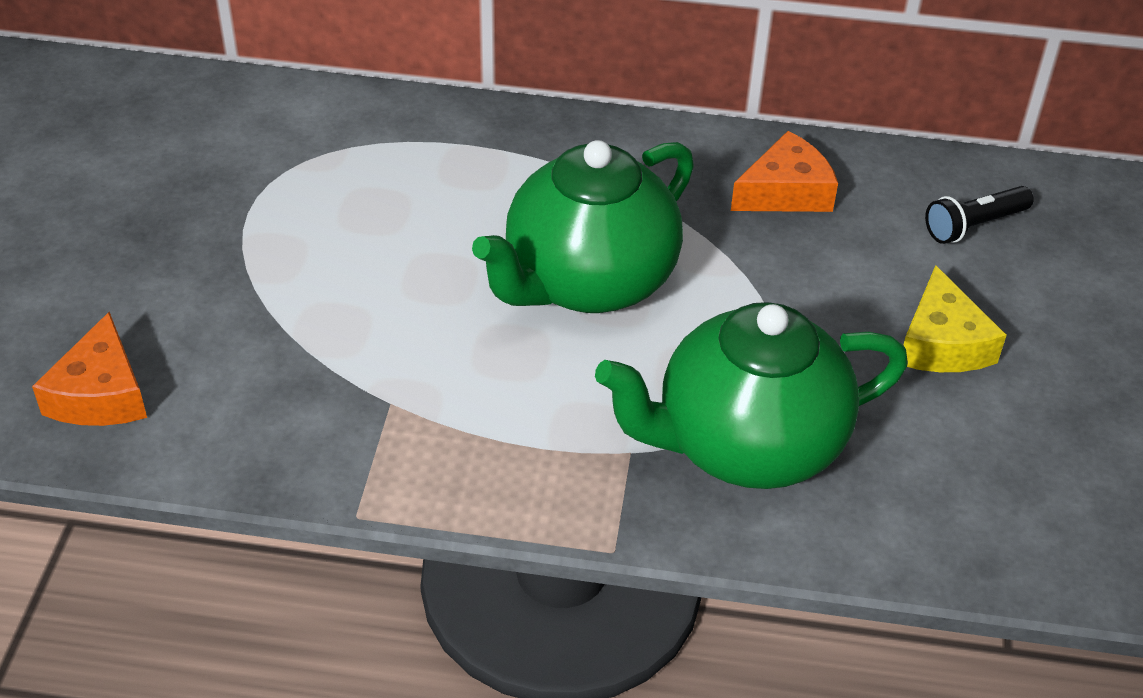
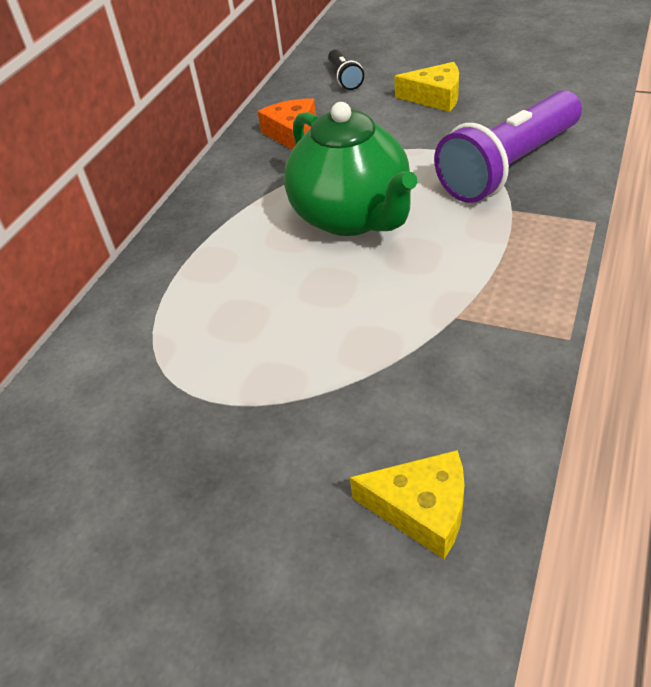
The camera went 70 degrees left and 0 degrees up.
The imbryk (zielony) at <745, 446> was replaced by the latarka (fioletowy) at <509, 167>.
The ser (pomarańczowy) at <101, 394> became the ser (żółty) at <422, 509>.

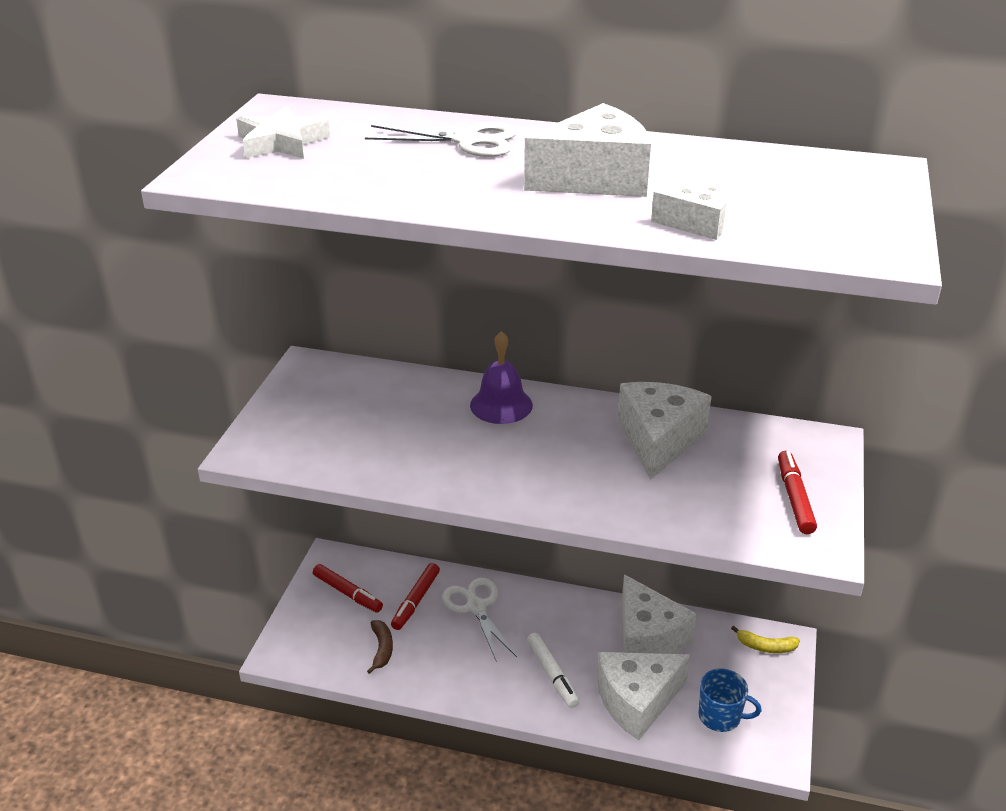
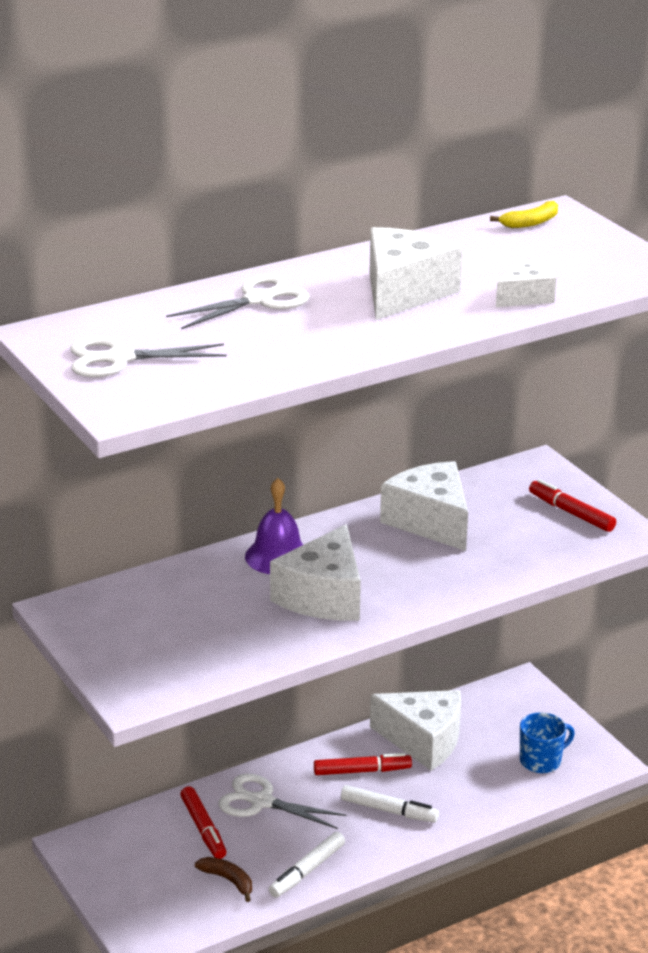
The camera went 45 degrees left and 5 degrees down.
The flamaster (biały) at <307, 871> appeared.
The flamaster (czerwony) moved from <348, 593> to <362, 771>.
The ser (biały) moved from <637, 701> to <323, 596>.
The banan (żółty) moved from <765, 647> to <530, 223>.
The gwiazda (biały) at <281, 142> was replaced by the nożyczki (biały) at <119, 359>.

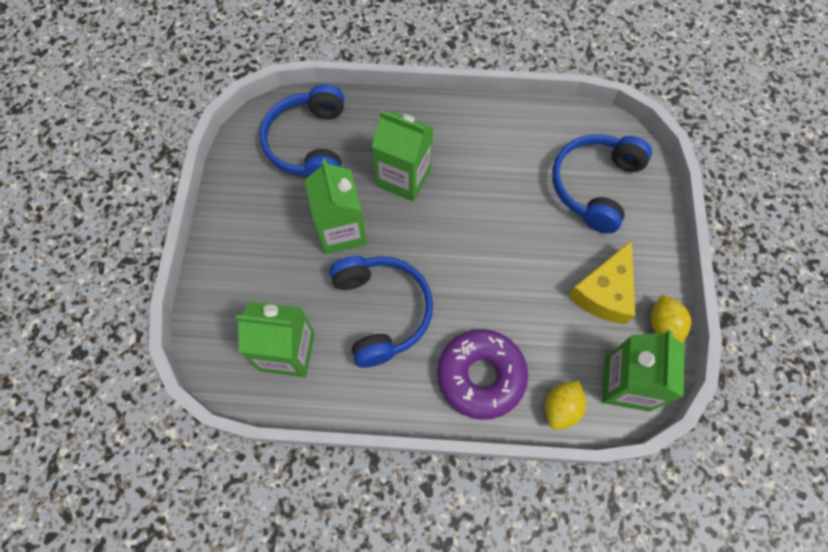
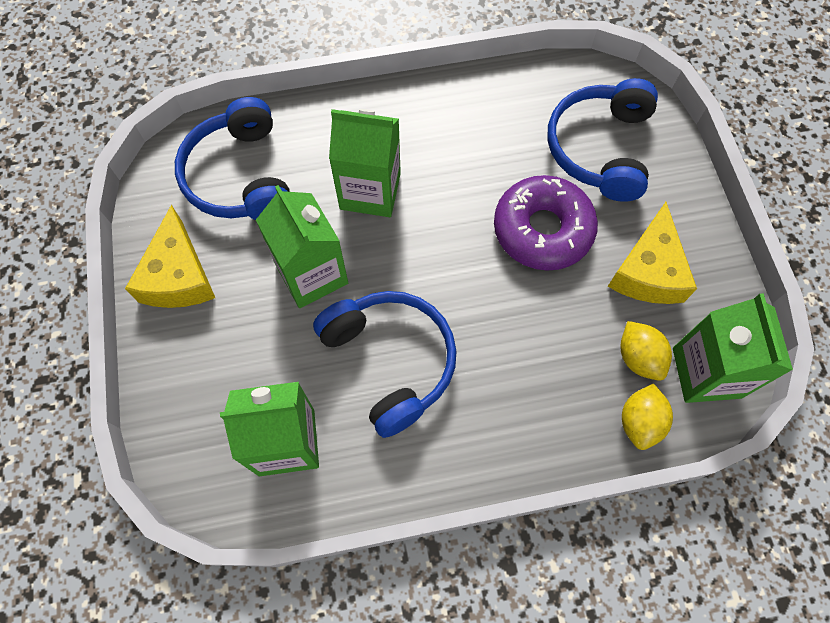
The camera went 15 degrees left and 0 degrees up.
The ser (żółty) at <178, 276> appeared.
The donut (fioletowy) moved from <480, 376> to <542, 230>.
The cytryna (żółty) moved from <663, 325> to <638, 357>.

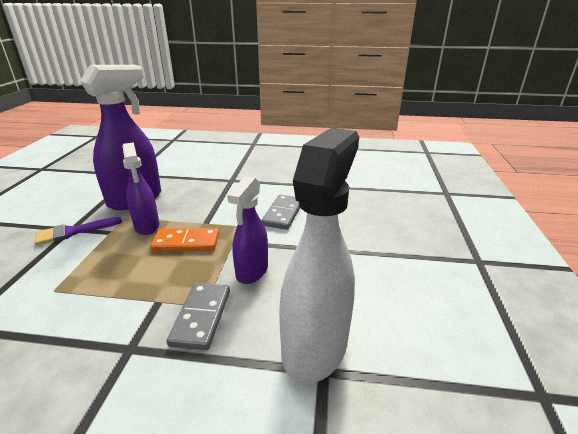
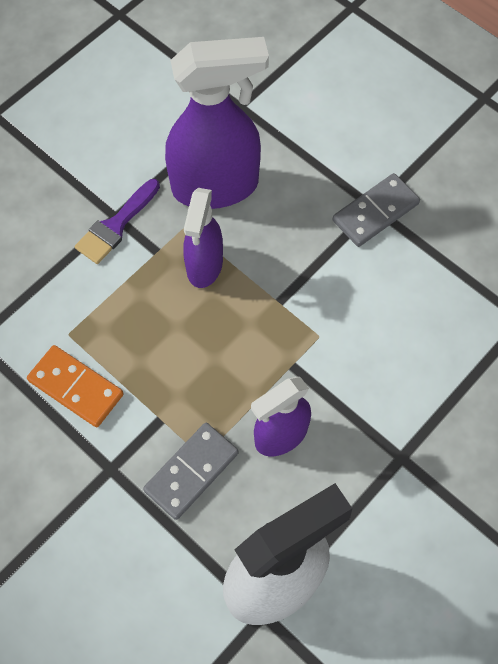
The camera went 35 degrees right and 35 degrees up.
The kostka domina (pomarańczowy) moved from <186, 243> to <76, 387>.
The kostka domina (szary) moved from <283, 214> to <375, 212>.
The pędzel (fioletowy) at <73, 232> turned 60 degrees counterclockwise.

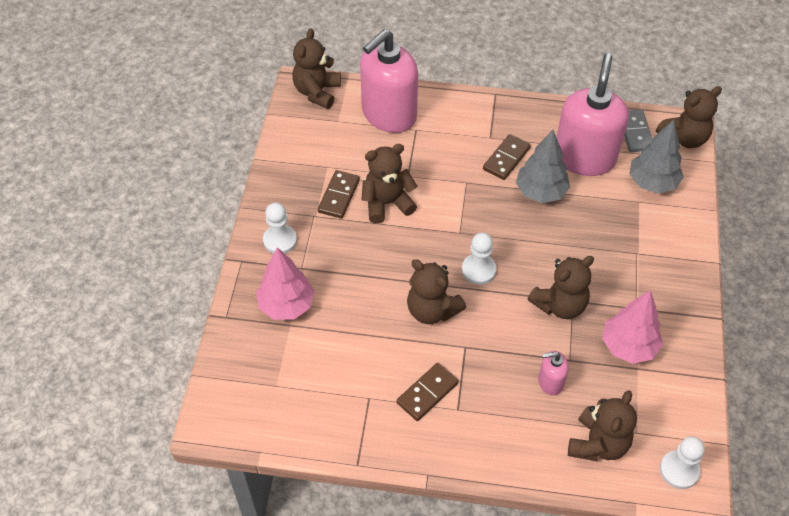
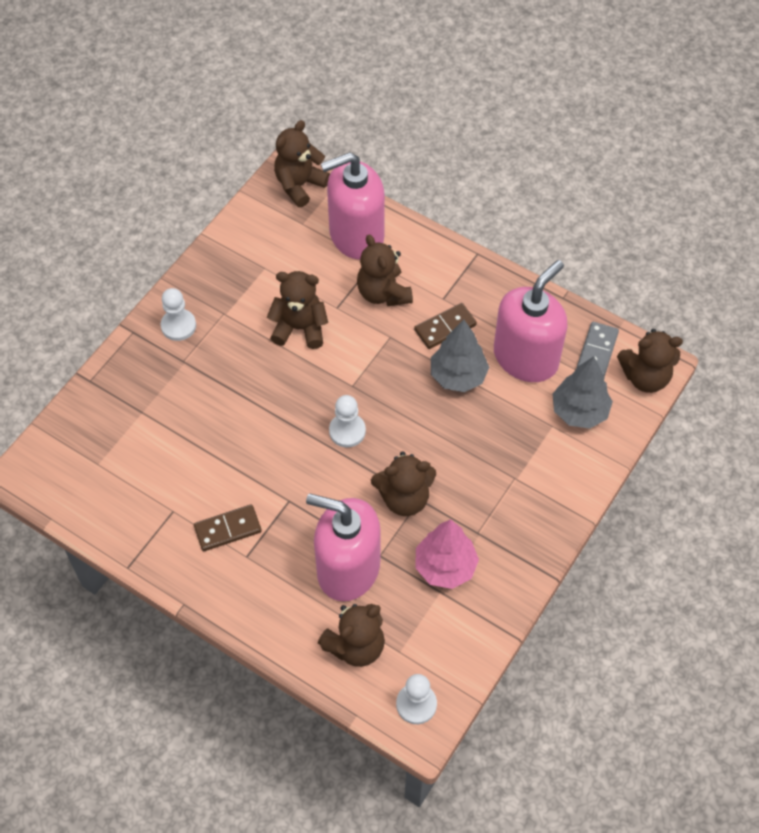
The camera went 25 degrees right and 5 degrees up.
The drzewko (różowy) at <286, 305> disappeared.
The kostka domina (brązowy) at <339, 196> disappeared.
The miś (brązowy) moved from <432, 310> to <383, 293>.
The dozownik mydła (różowy) at <550, 382> changed to 2.27 times the size.

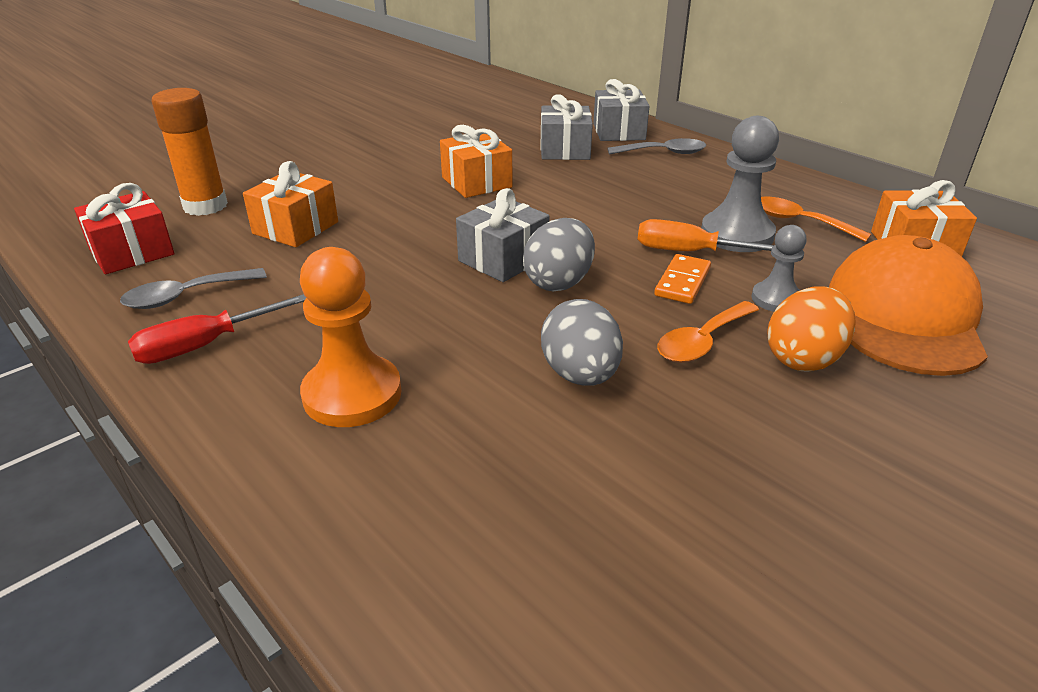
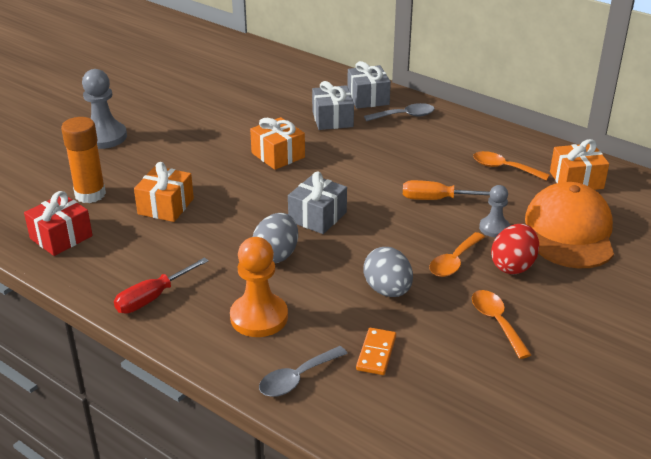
The camera went 10 degrees left and 0 degrees up.
The łyżka (pomarańczowy) at <496, 321> appeared.
The łyżka (szary) moved from <185, 296> to <297, 379>.
The jajko (szary) moved from <559, 282> to <276, 255>.
The kostka domina (pomarańczowy) moved from <682, 282> to <376, 353>.
The pionek (szary) moved from <736, 234> to <104, 137>.
The jajko (pomarańczowy) at <803, 358> became the jajko (czerwony) at <513, 266>.

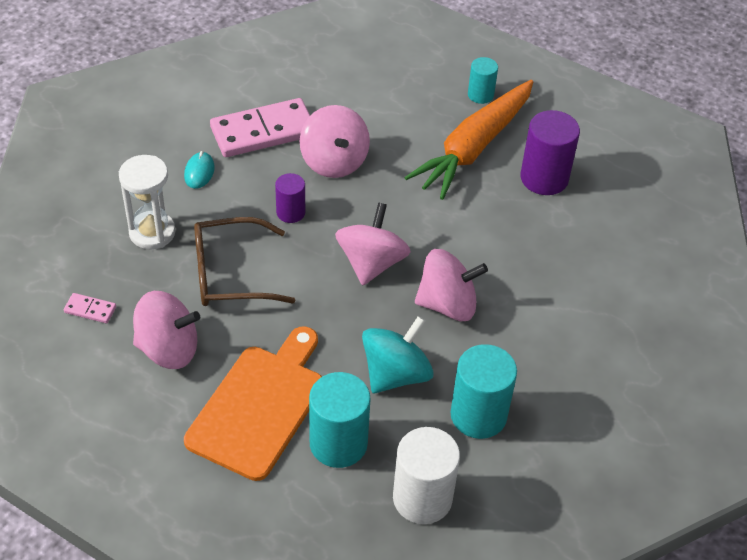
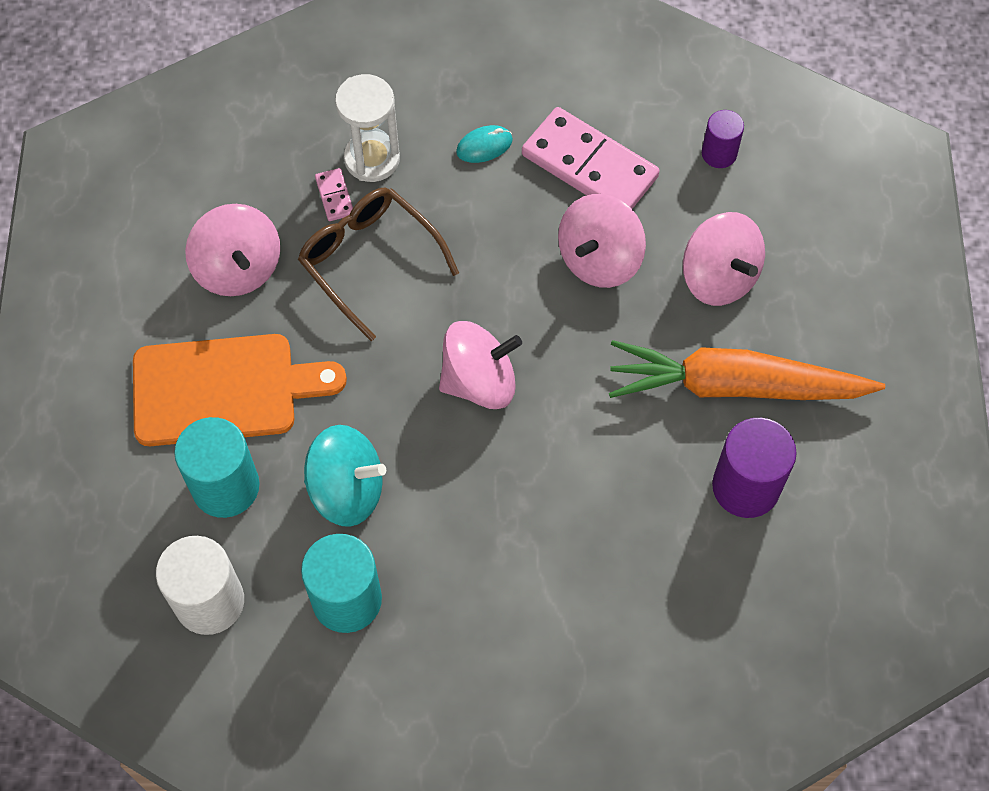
The camera went 60 degrees right and 15 degrees up.
The walec (turkusowy) at <480, 95> disappeared.
The kostka domina (różowy) moved from <90, 309> to <335, 196>.
The walec (fioletowy) moved from <290, 212> to <719, 153>.
The bączek (różowy) moved from <447, 304> to <719, 277>.

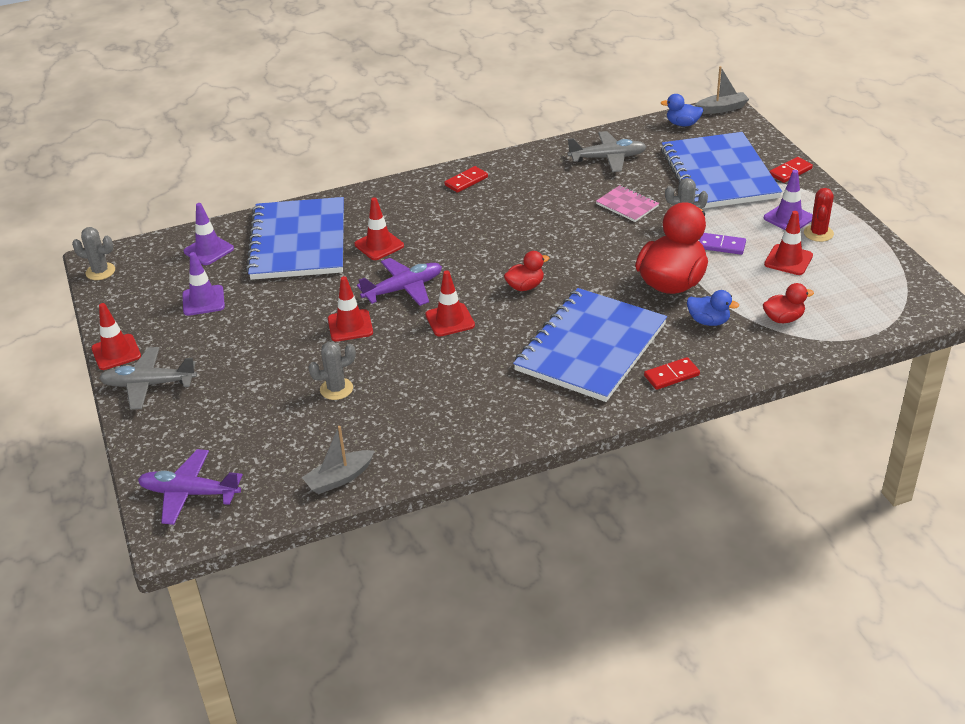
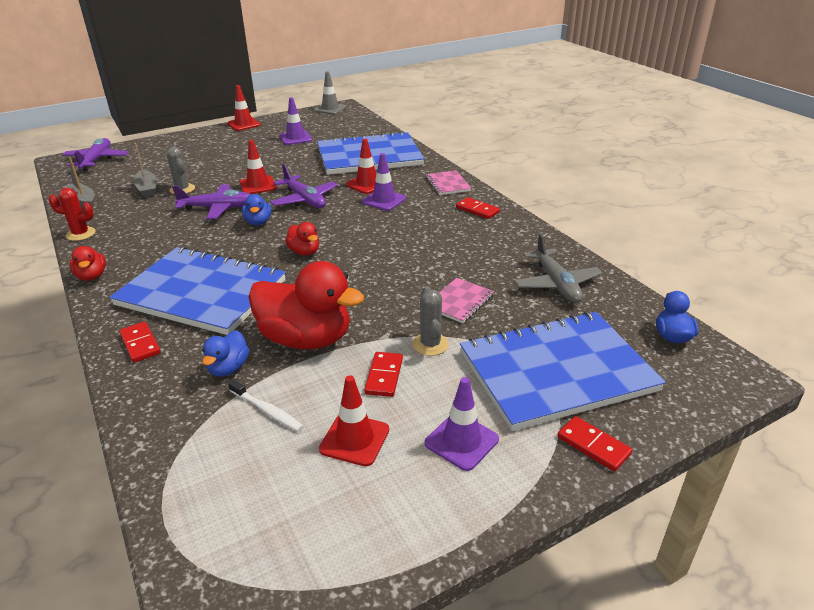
The camera went 80 degrees right and 5 degrees down.
The samolot (szary) at <148, 384> disappeared.
The samolot (fioletowy) at <218, 208> appeared.
The szczoteczka do zębów (biały) at <267, 410> appeared.
The zeszyt (różowy) at <448, 184> appeared.
The pachołek (fioletowy) moved from <209, 250> to <384, 200>.
The łódka (szary) moved from <722, 109> to <147, 189>.
The kaczka (czerwony) moved from <783, 318> to <92, 276>.
The kaktus (czerwony) moved from <818, 233> to <81, 234>.
The kaktus (szary) at <100, 271> was replaced by the pachołek (szary) at <330, 109>.
The pachołek (czerwony) at <450, 320> was replaced by the kaczka (niebieski) at <258, 222>.
The kostka domina (fioletowy) at <721, 245> became the kostka domina (czerwony) at <384, 376>.

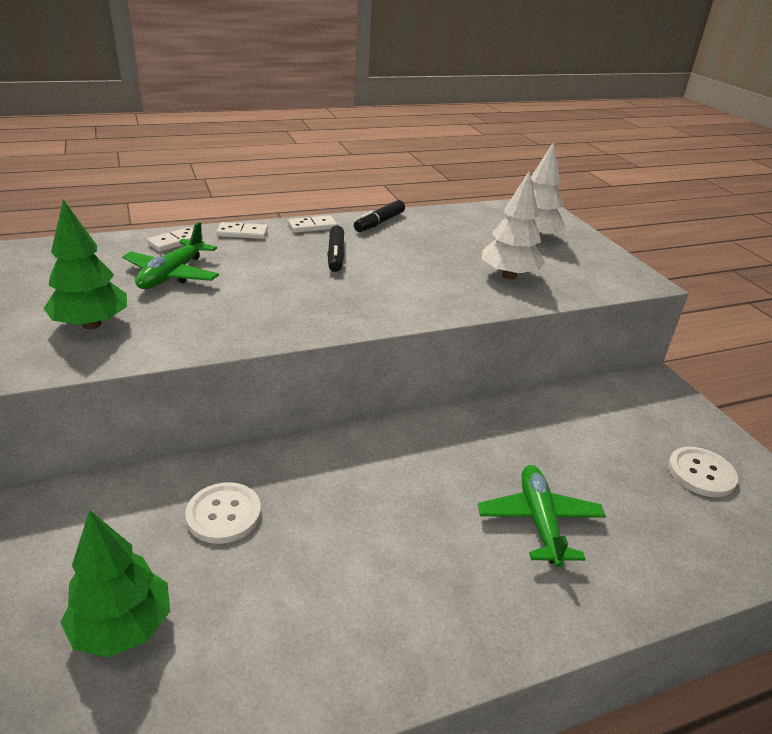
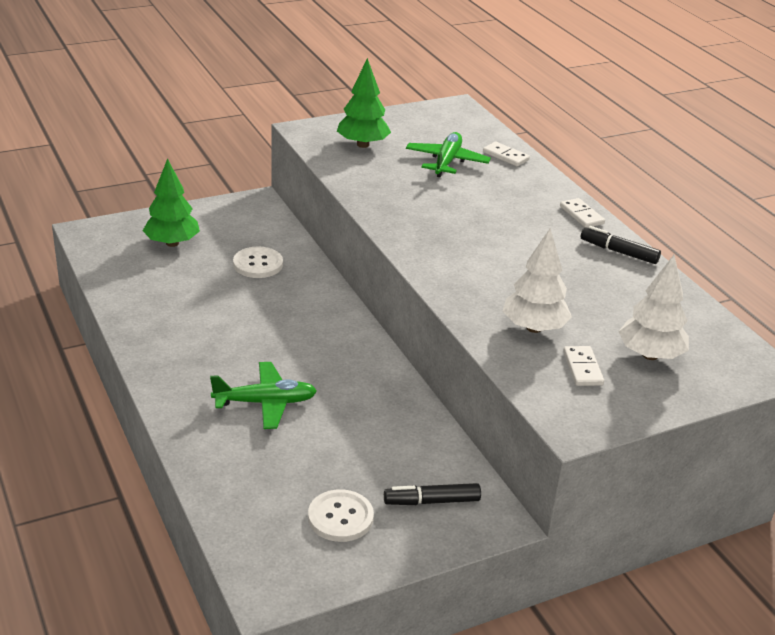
The camera went 85 degrees right and 0 degrees up.
The kostka domina (biały) moved from <242, 233> to <583, 368>.
The flamaster (czarny) moved from <336, 255> to <432, 501>.
The samolot (zielony) at <172, 275> turned 90 degrees clockwise.

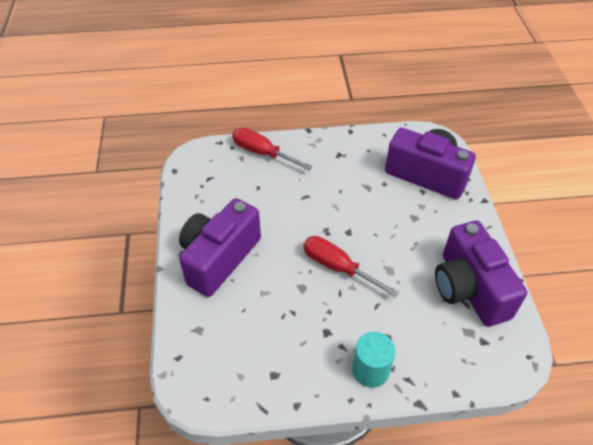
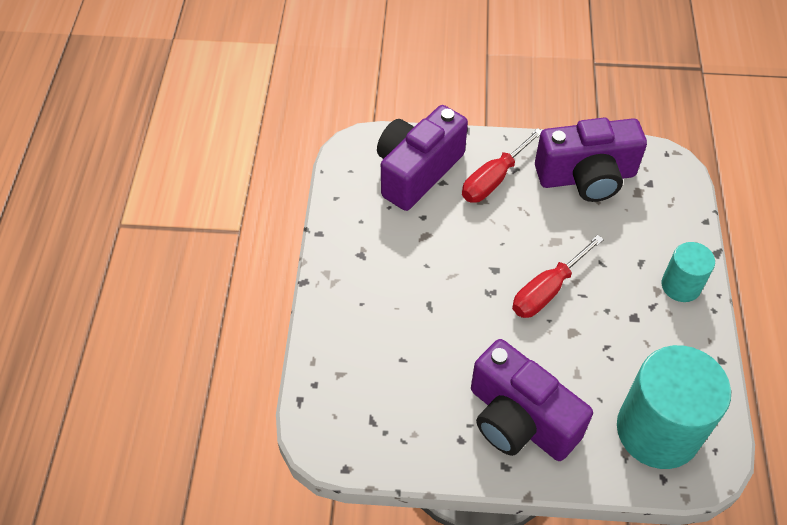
The camera went 80 degrees left and 5 degrees up.
The walec (turkusowy) at <657, 430> appeared.
The śrubokręt (czerwony) moved from <262, 153> to <493, 179>.

